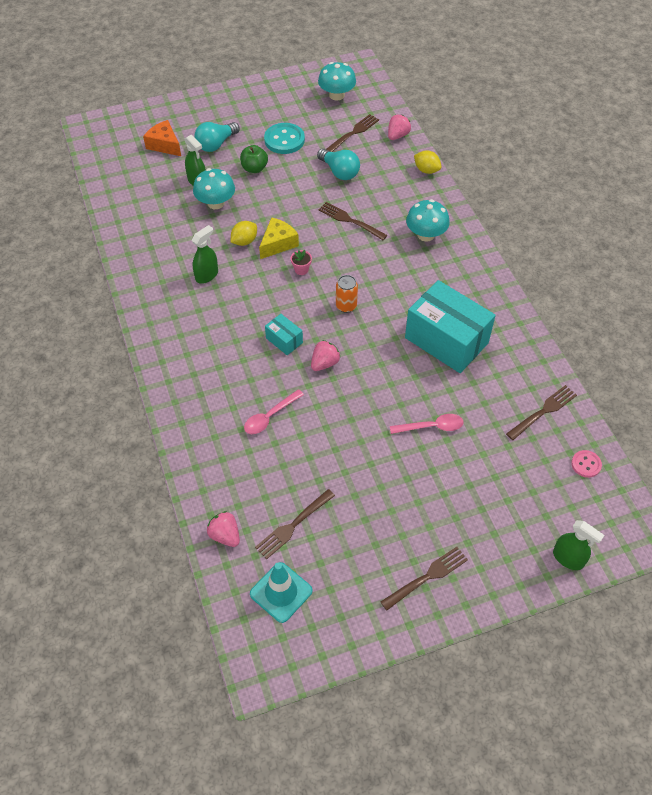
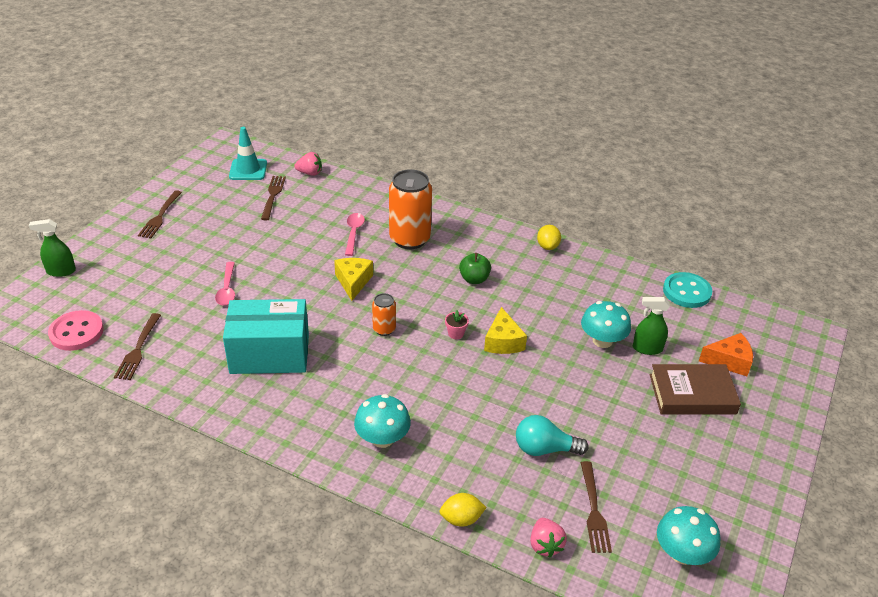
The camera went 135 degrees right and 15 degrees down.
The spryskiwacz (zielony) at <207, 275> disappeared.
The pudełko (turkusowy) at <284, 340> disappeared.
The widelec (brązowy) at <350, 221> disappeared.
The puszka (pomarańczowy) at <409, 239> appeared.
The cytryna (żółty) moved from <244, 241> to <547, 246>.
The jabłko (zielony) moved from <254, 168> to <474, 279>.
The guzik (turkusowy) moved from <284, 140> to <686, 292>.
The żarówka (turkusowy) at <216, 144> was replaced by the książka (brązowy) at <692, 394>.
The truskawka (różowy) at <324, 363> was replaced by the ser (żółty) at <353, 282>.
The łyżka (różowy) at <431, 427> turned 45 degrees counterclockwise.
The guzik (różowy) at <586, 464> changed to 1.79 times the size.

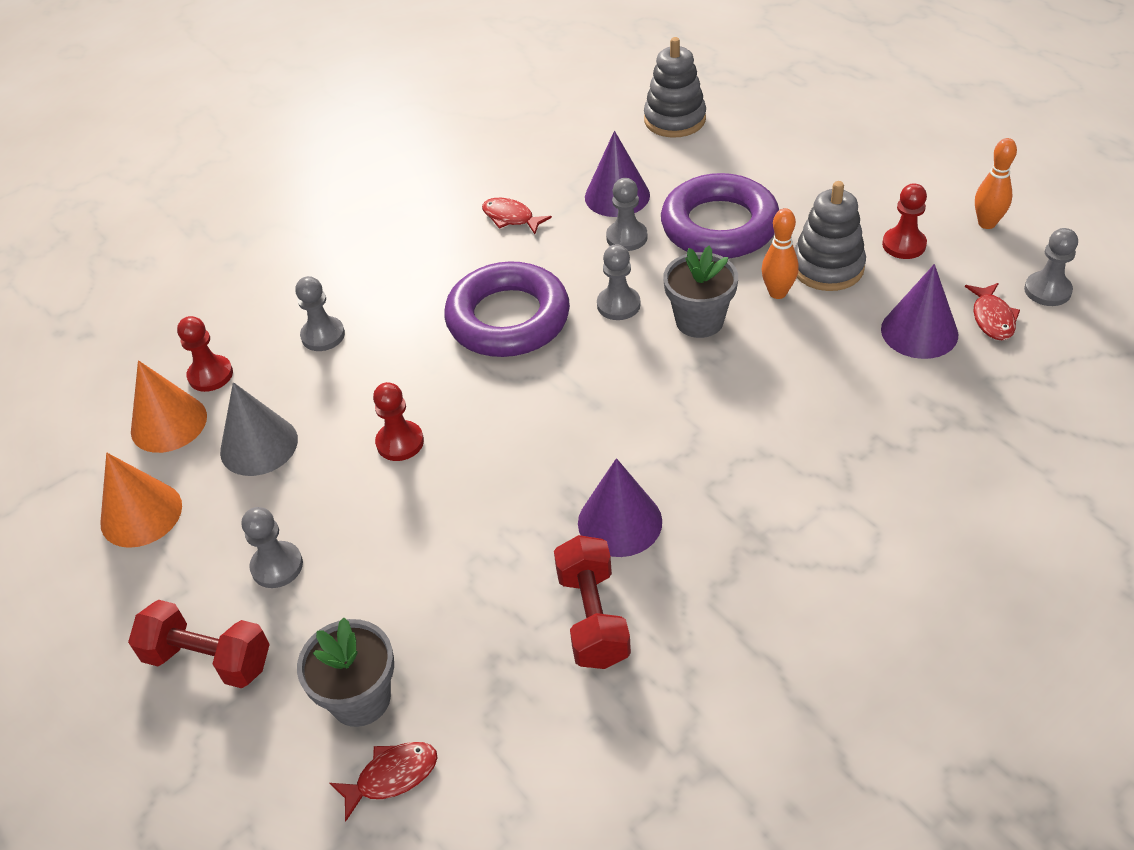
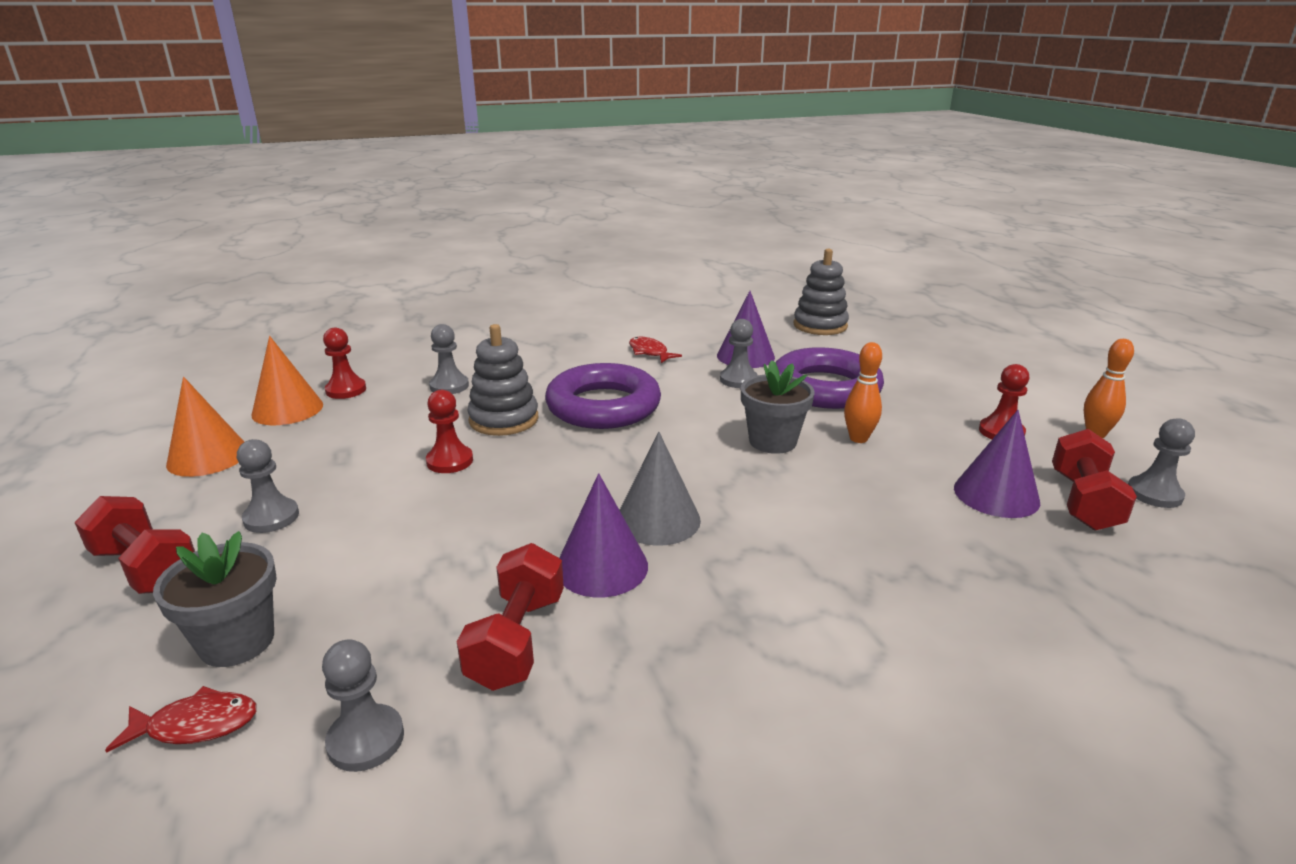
The camera went 15 degrees right and 20 degrees down.
The stożek (szary) moved from <259, 445> to <658, 519>.
The pionek (szary) moved from <618, 305> to <366, 740>.
The zabawka nakładanka (szary) moved from <827, 267> to <504, 419>.
The ryba (czerwony) at <992, 318> was replaced by the hantel (czerwony) at <1083, 501>.

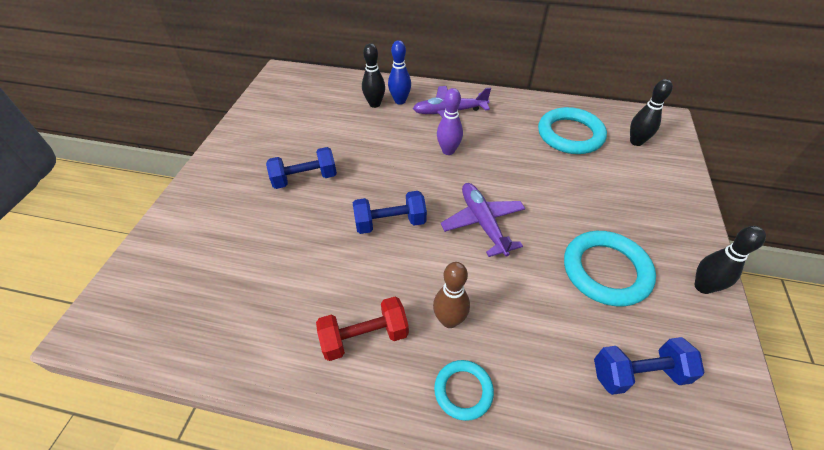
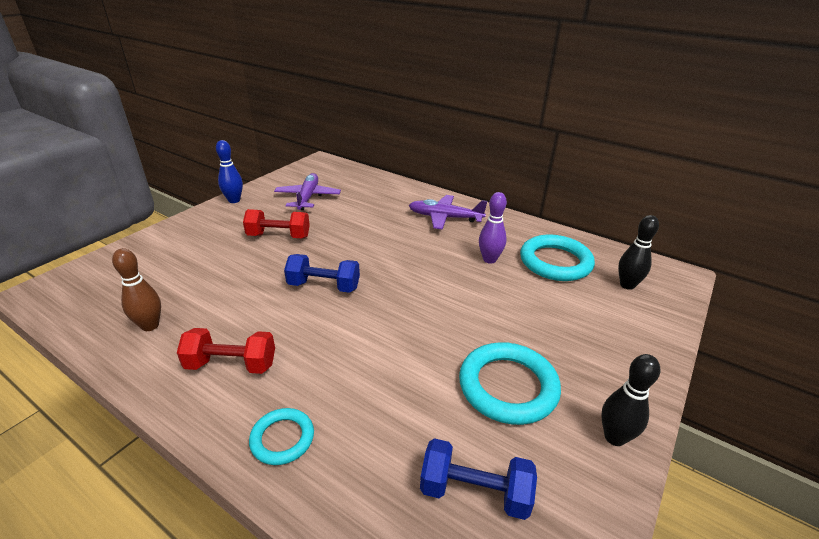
The camera went 20 degrees right and 15 degrees down.
The kręgiel (czarny) at <374, 104> disappeared.
The kręgiel (niebieski) moved from <400, 101> to <234, 200>.
The kręgiel (brązowy) moved from <449, 320> to <150, 325>.
The kręgiel (fioletowy) moved from <448, 151> to <489, 259>.
The samolot (fioletowy) moved from <483, 223> to <308, 197>.
The hantel (niebieski) at <305, 179> became the hantel (czerwony) at <279, 236>.

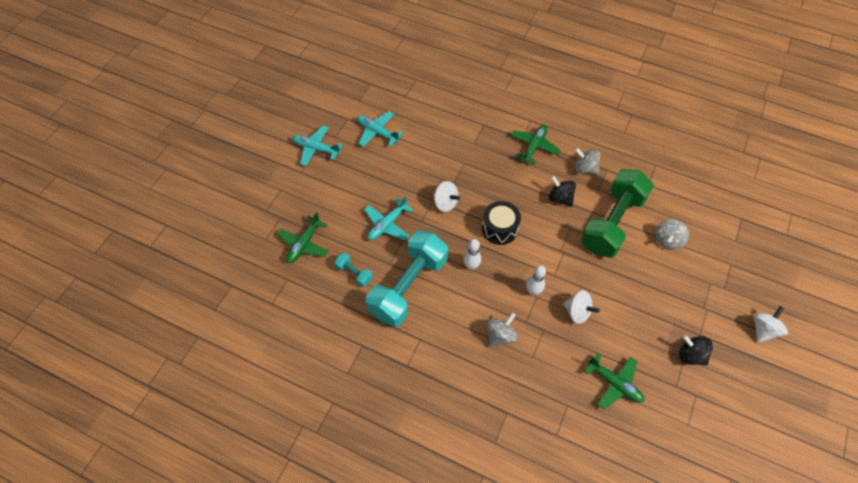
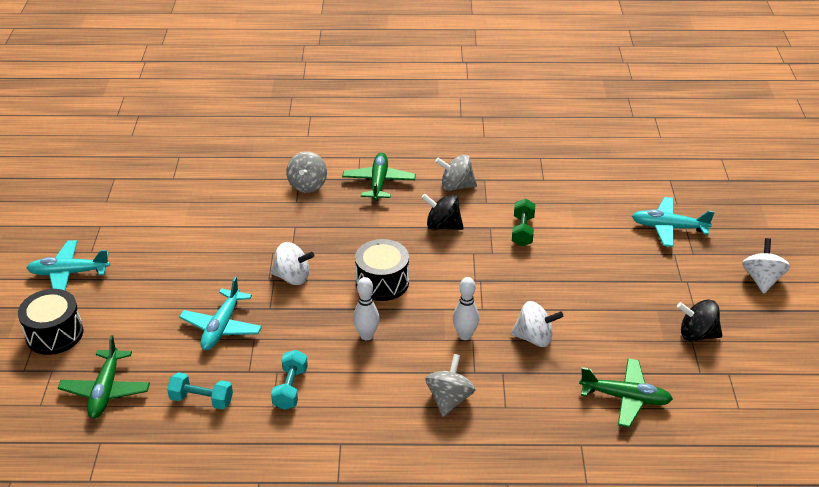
The camera went 25 degrees left and 20 degrees down.
The bęben (czarny) at <54, 334> appeared.
The samolot (turkusowy) moved from <377, 132> to <668, 227>.
The bączek (szary) moved from <667, 240> to <307, 185>.
The hantel (turkusowy) at <408, 287> changed to 0.41 times the size.
The hantel (zielony) at <612, 223> changed to 0.41 times the size.

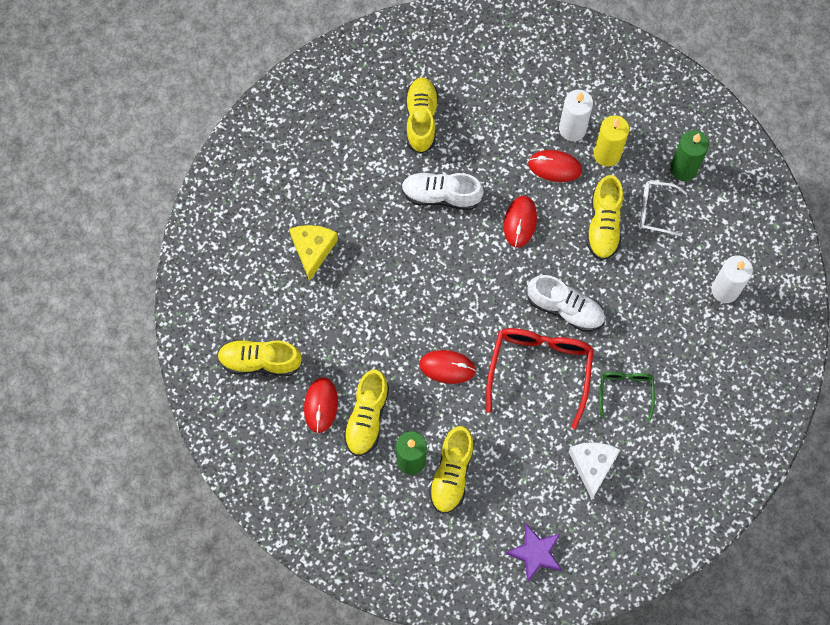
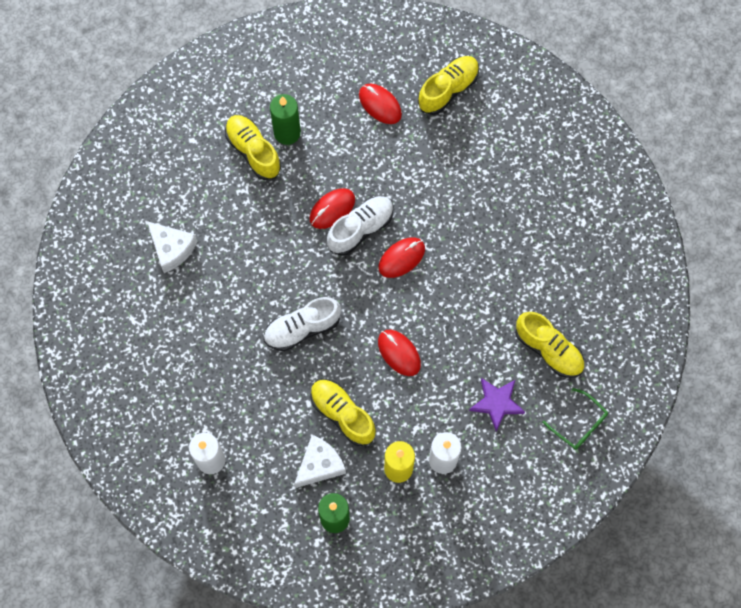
The camera went 130 degrees right and 0 degrees up.
The ser (żółty) at <313, 250> disappeared.
The but (żółty) at <367, 417> disappeared.
The okulary (czerwony) at <540, 369> disappeared.
The but (biały) moved from <441, 195> to <361, 229>.
The gwiazda (fioletowy) moved from <535, 553> to <496, 403>.
The myszka (czerwony) moved from <554, 167> to <401, 258>.
The okulary (zielony) moved from <625, 391> to <579, 424>.
The okulary (biały) at <655, 210> was replaced by the ser (biały) at <319, 465>.

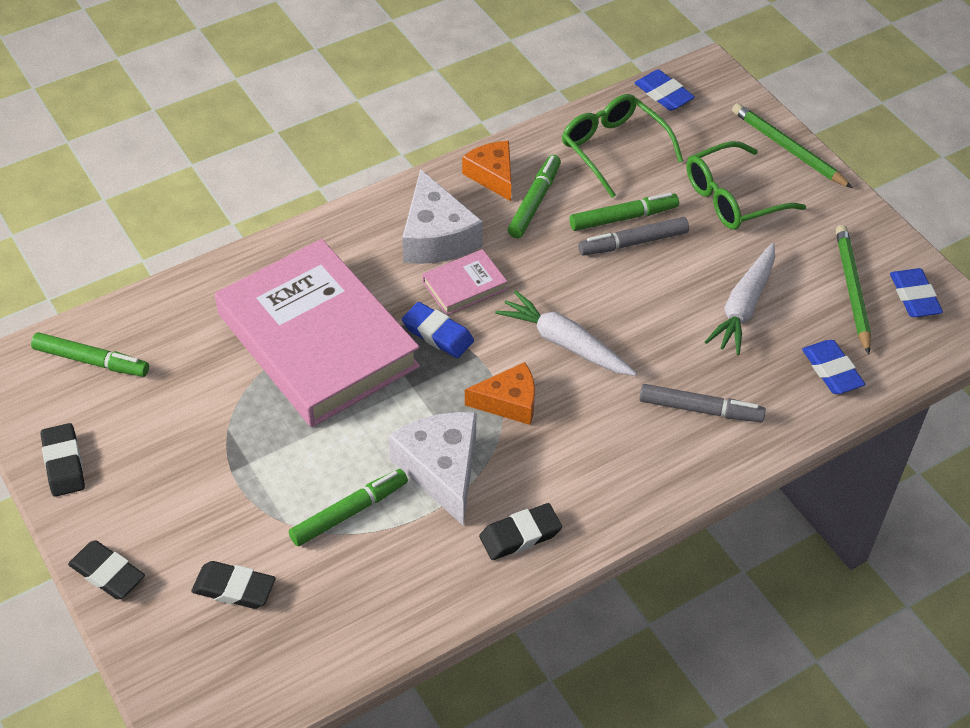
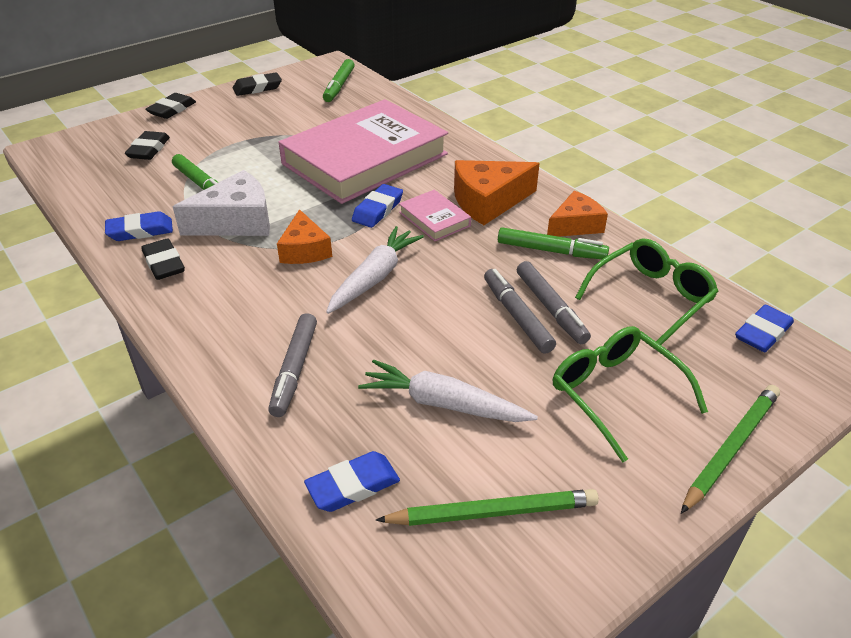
The camera went 85 degrees right and 10 degrees down.
The gumka do mazania (niebieski) moved from <914, 296> to <140, 231>.
The ser (biały) at <436, 236> became the ser (pomarańczowy) at <488, 201>.
The flamaster (zielony) at <623, 218> became the flamaster (szary) at <551, 308>.

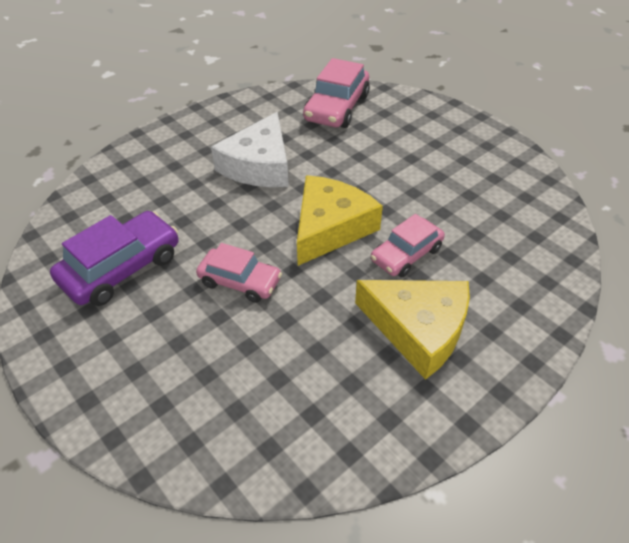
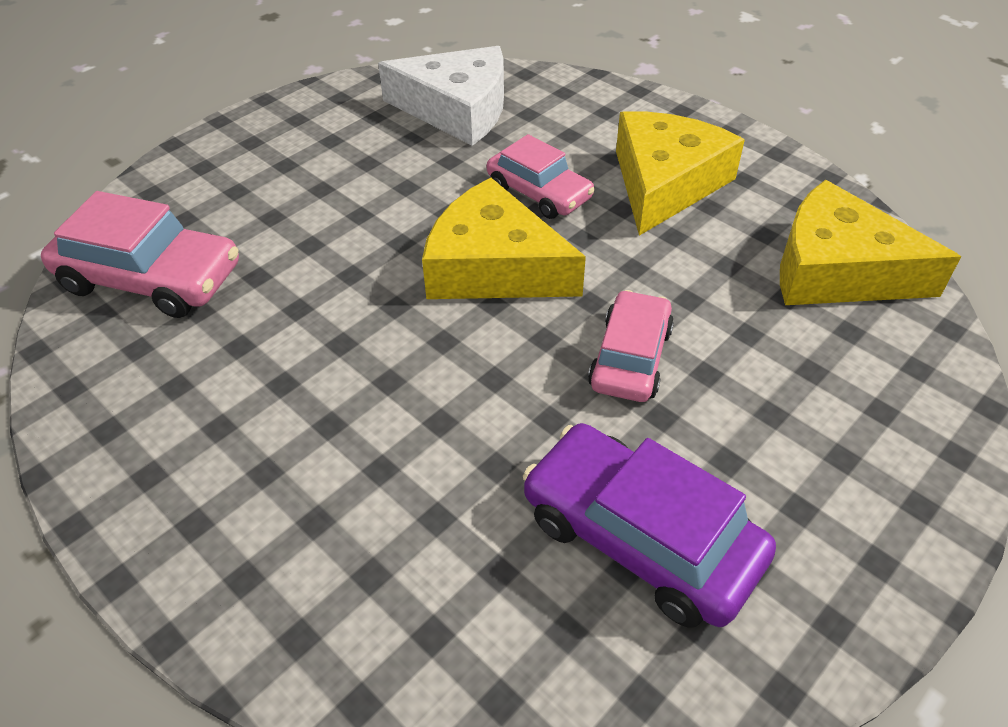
The camera went 95 degrees left and 0 degrees up.
The ser (żółty) at <837, 270> appeared.
The ser (biały) moved from <259, 165> to <457, 110>.

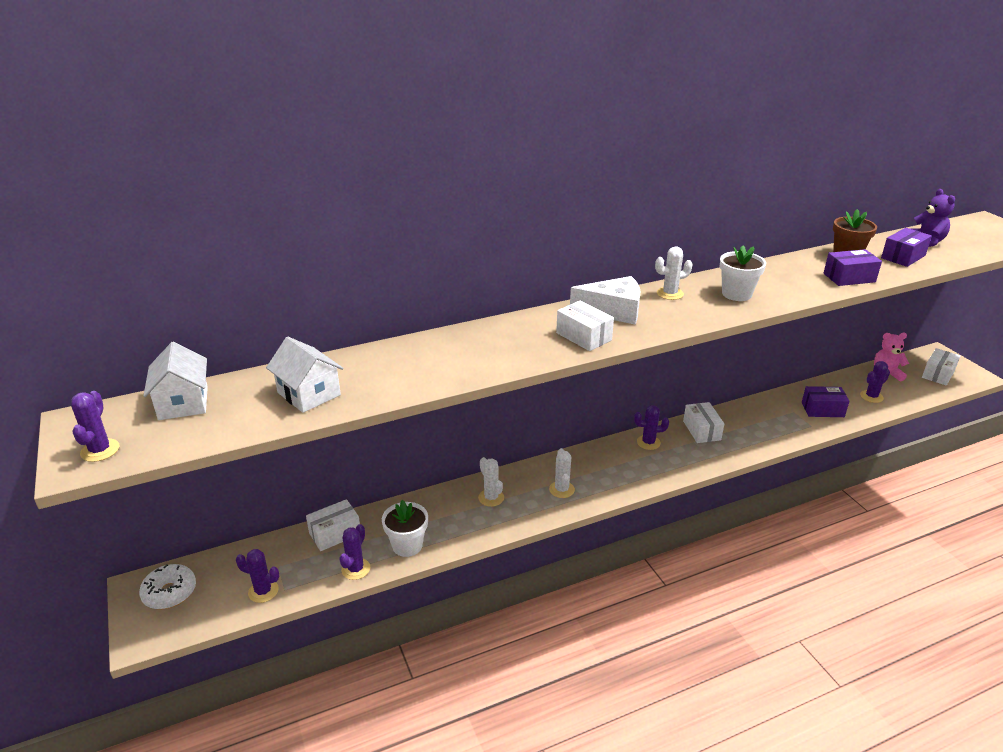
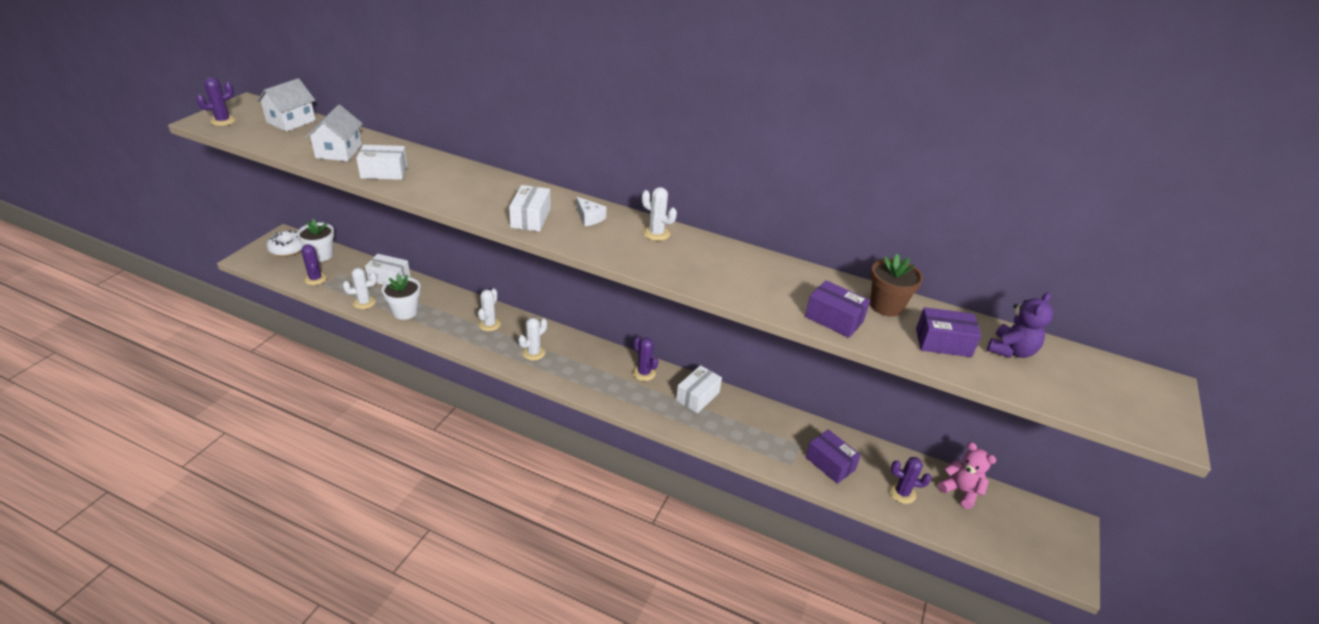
The camera went 45 degrees right and 5 degrees up.
The doniczka (biały) moved from <736, 294> to <321, 255>.
The pudełko (biały) moved from <938, 374> to <384, 172>.
The kaktus (fioletowy) at <356, 569> became the kaktus (biały) at <364, 302>.
The ser (biały) at <613, 311> changed to 0.53 times the size.

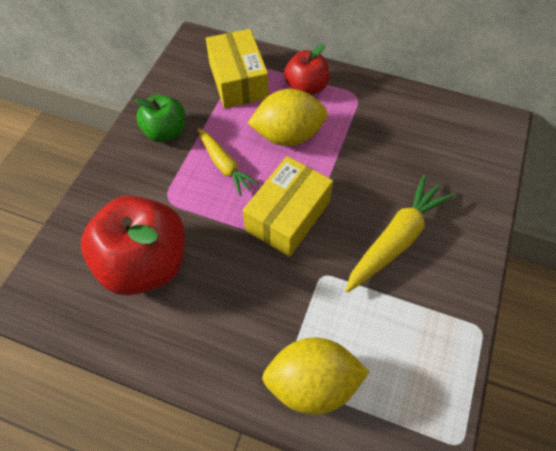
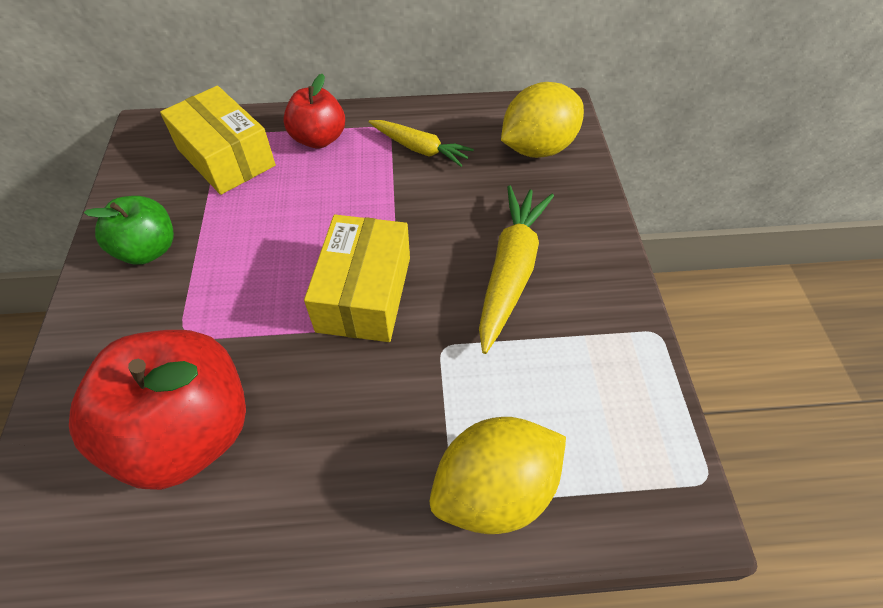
The camera went 25 degrees left and 5 degrees down.
The marchewka (żółty) moved from <224, 165> to <420, 149>.
The cytryna (żółty) moved from <288, 135> to <537, 148>.

